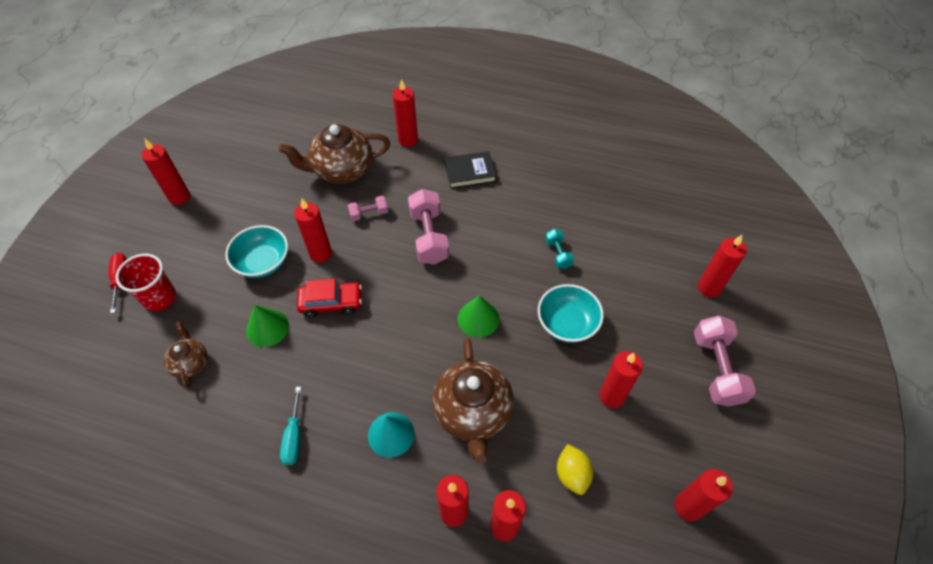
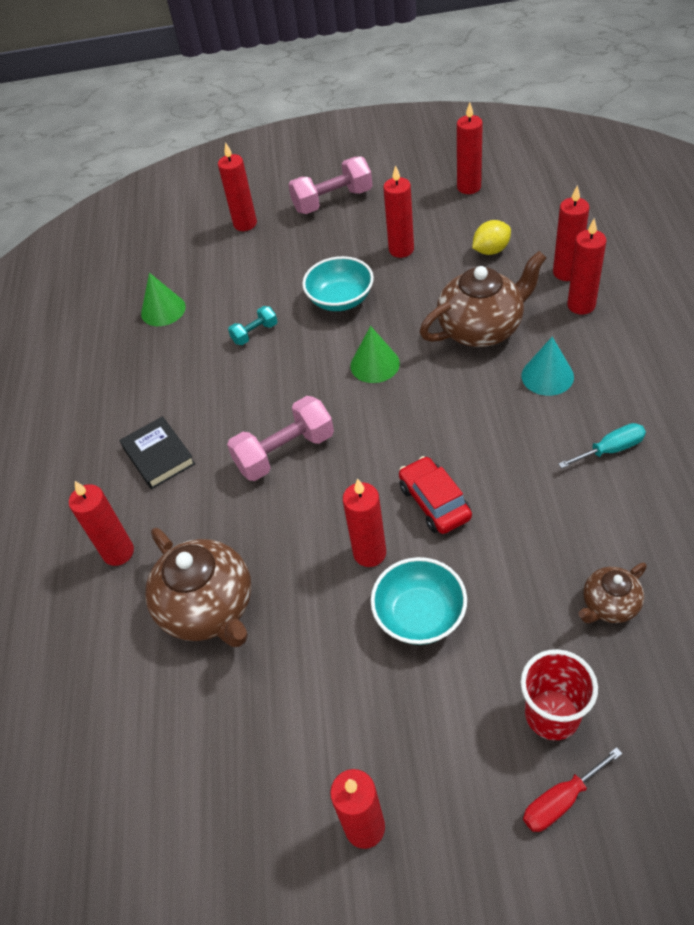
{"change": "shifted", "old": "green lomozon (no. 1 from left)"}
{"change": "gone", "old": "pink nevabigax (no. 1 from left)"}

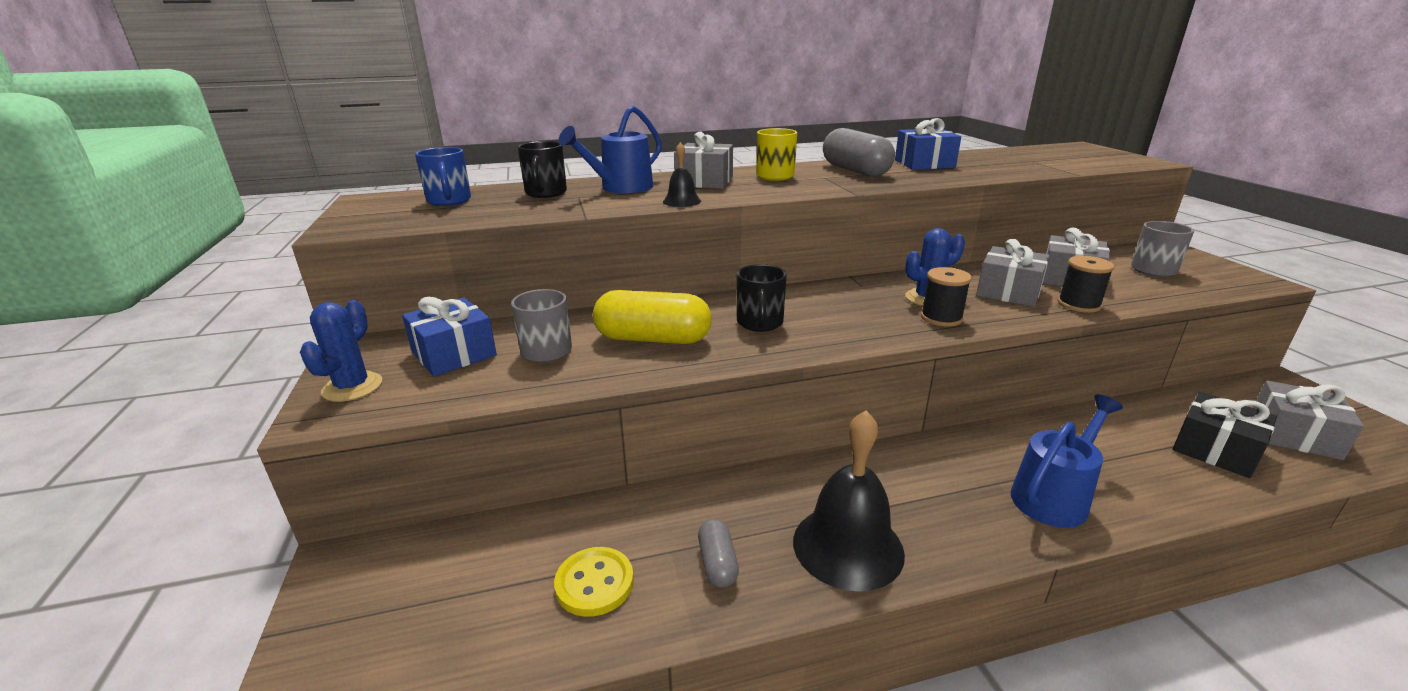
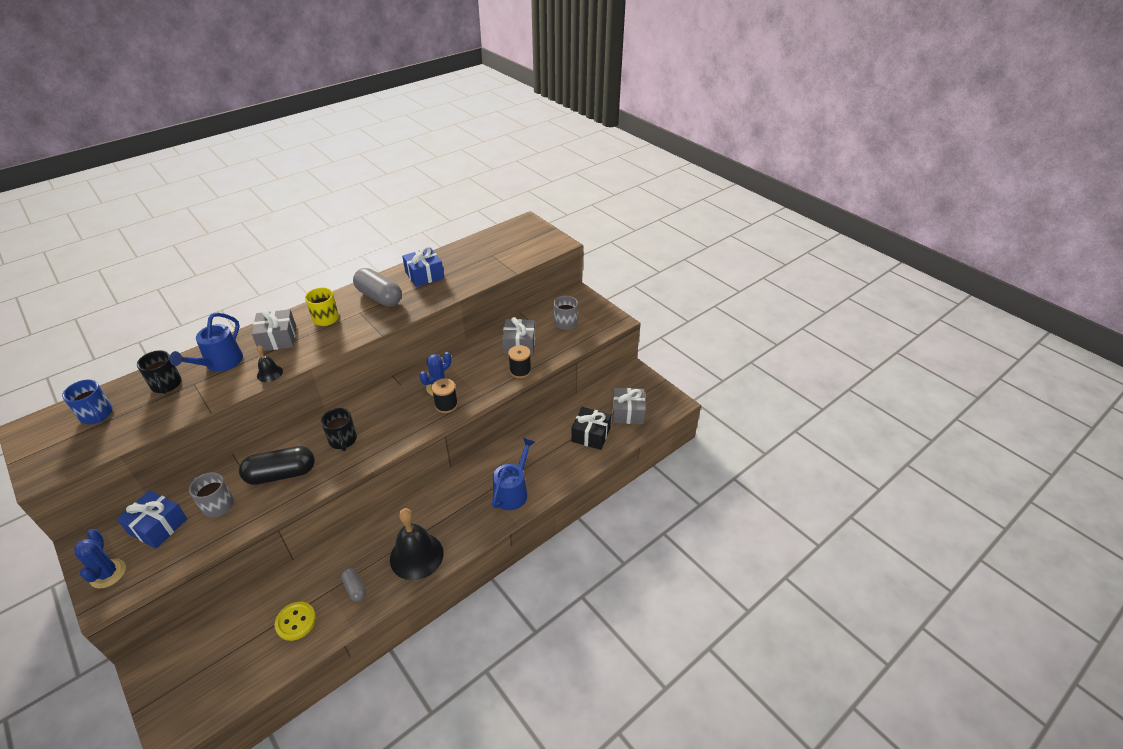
{"change": "repainted", "old": "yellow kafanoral", "new": "black kafanoral"}
{"change": "gone", "old": "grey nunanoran (no. 2 from left)"}

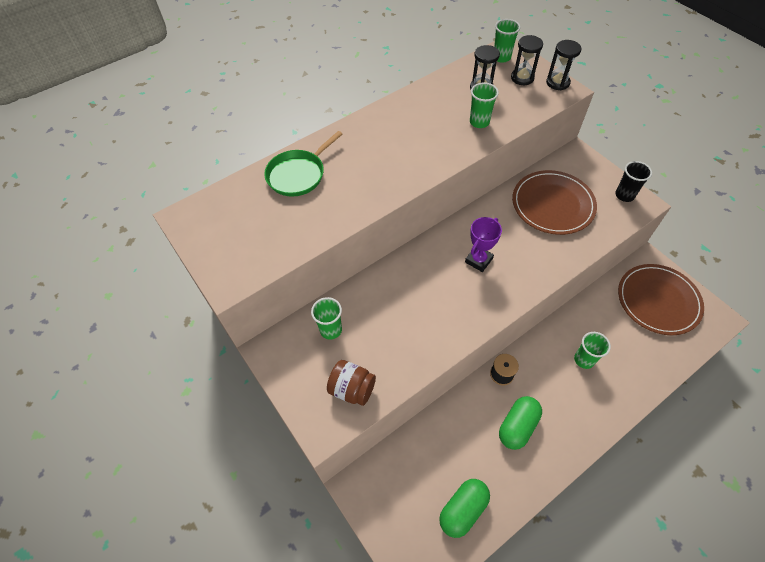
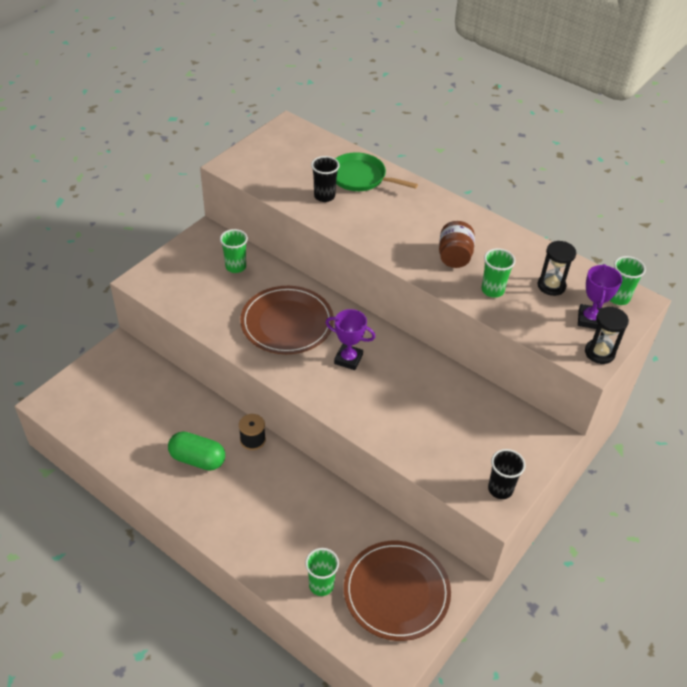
{"change": "shifted", "old": "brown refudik (no. 1 from left)"}
{"change": "shifted", "old": "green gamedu (no. 4 from left in the first image)", "new": "green gamedu (no. 2 from left)"}
{"change": "new", "new": "black gamedu (no. 1 from left)"}
{"change": "shifted", "old": "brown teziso"}
{"change": "swapped", "old": "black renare (no. 2 from left)", "new": "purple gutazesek (no. 2 from left)"}
{"change": "gone", "old": "green kafanoral (no. 1 from left)"}

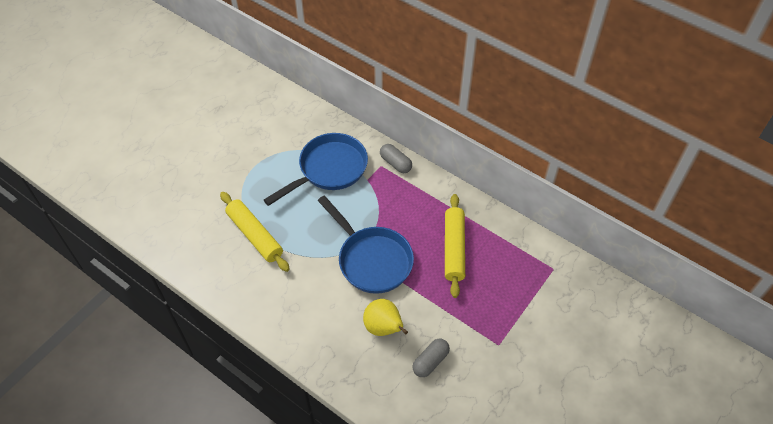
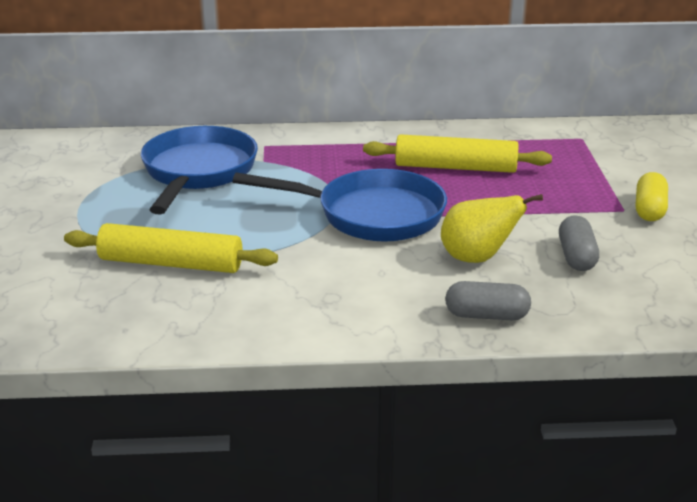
{"change": "rotated", "old": "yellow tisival (no. 2 from left)", "degrees": -45}
{"change": "shifted", "old": "grey kafanoral (no. 1 from left)"}
{"change": "new", "new": "yellow kafanoral"}

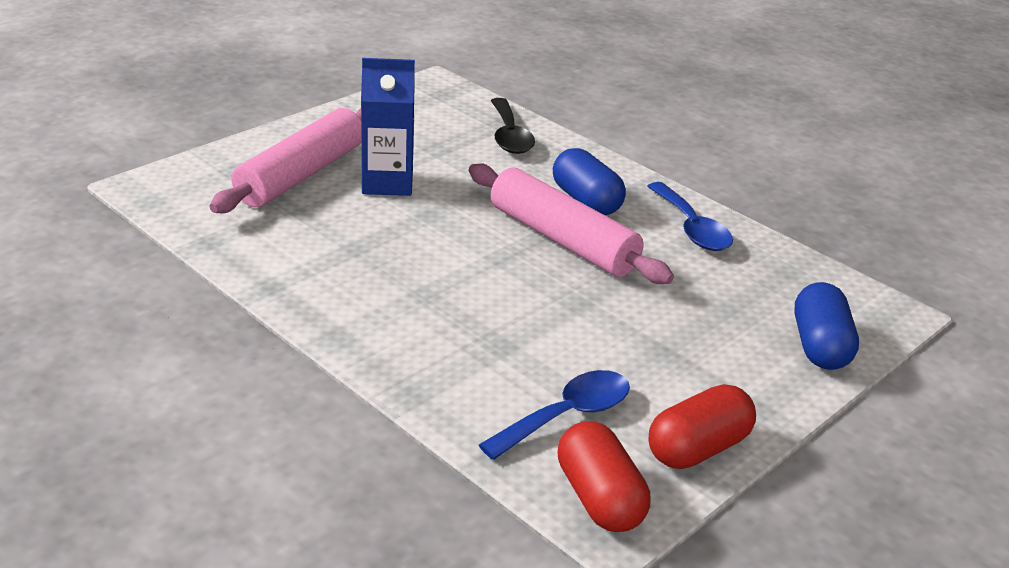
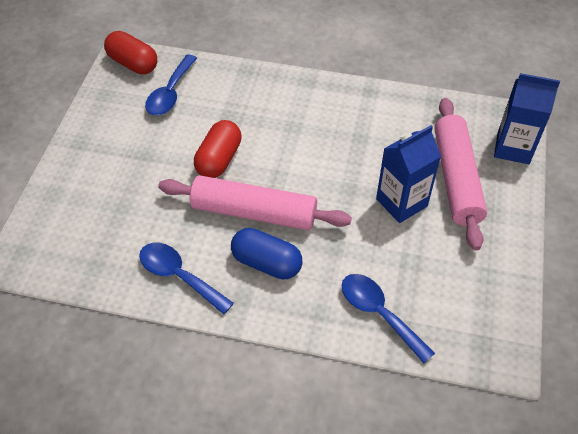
{"change": "shifted", "old": "red kafanoral (no. 2 from left)"}
{"change": "repainted", "old": "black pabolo", "new": "blue pabolo (no. 3 from left)"}
{"change": "new", "new": "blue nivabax (no. 2 from left)"}
{"change": "gone", "old": "blue kafanoral (no. 2 from left)"}

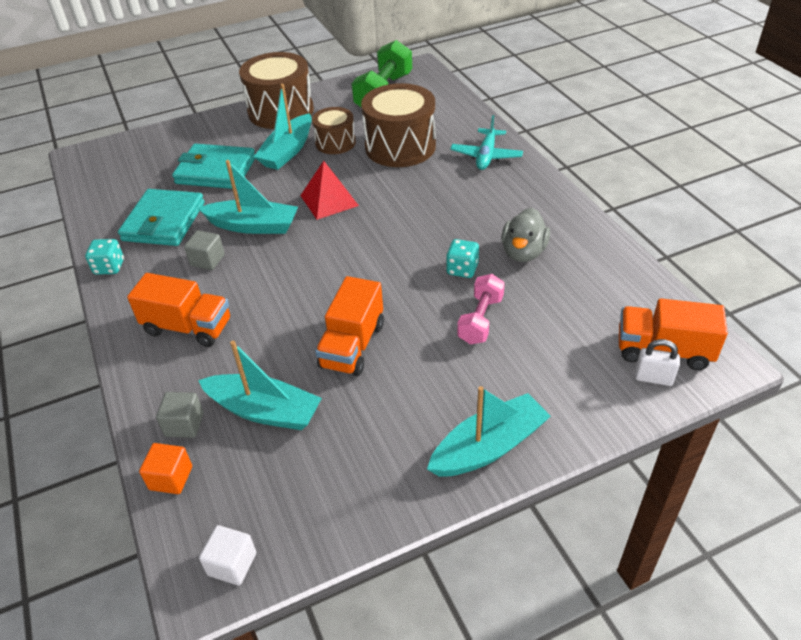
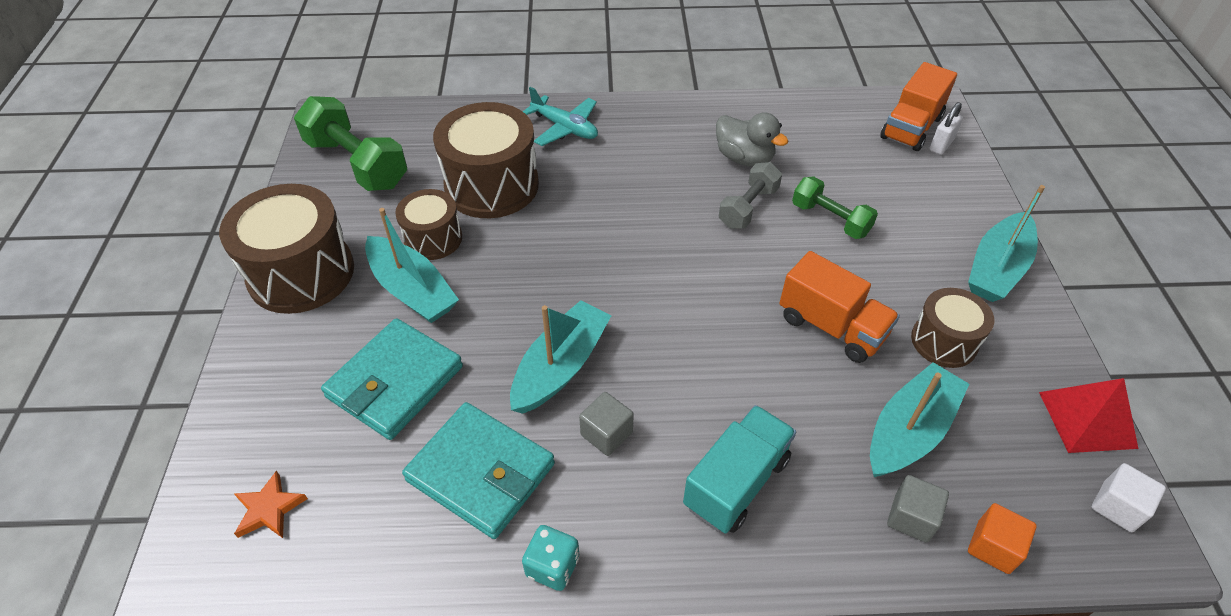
{"change": "new", "new": "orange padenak"}
{"change": "repainted", "old": "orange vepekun (no. 1 from left)", "new": "turquoise vepekun"}
{"change": "swapped", "old": "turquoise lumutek (no. 2 from left)", "new": "grey nevabigax"}
{"change": "repainted", "old": "pink nevabigax", "new": "green nevabigax (no. 2 from left)"}
{"change": "new", "new": "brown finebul (no. 4 from left)"}
{"change": "rotated", "old": "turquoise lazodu (no. 4 from left)", "degrees": -135}
{"change": "shifted", "old": "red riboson"}

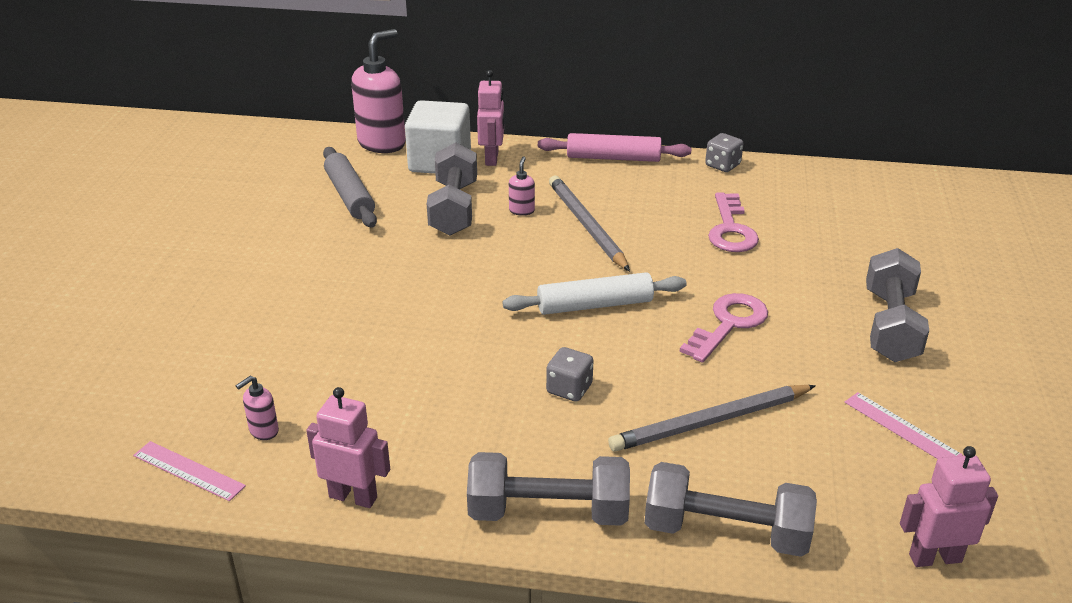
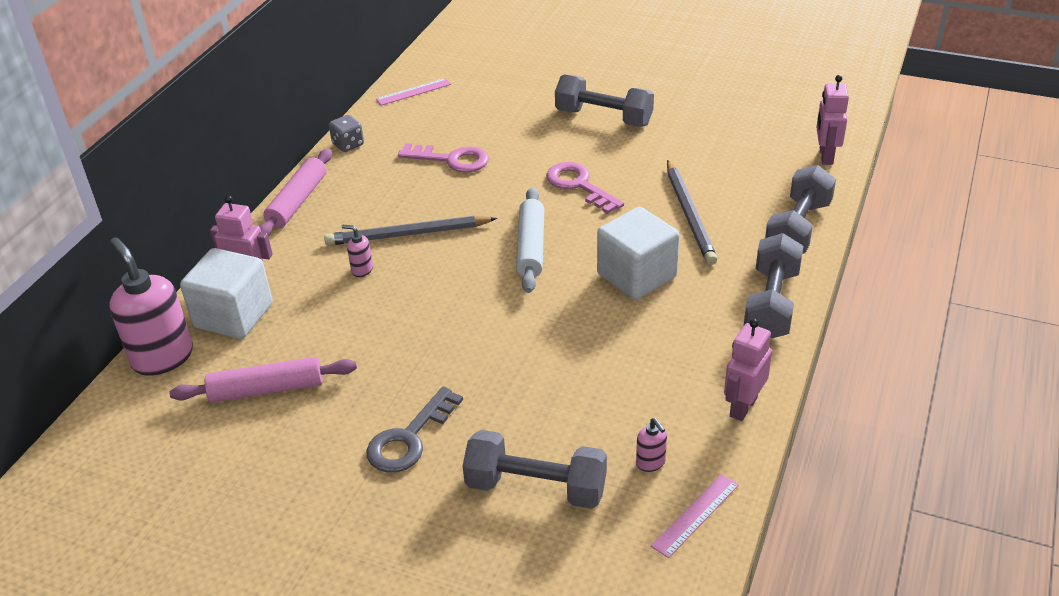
{"change": "repainted", "old": "grey tisival", "new": "pink tisival (no. 1 from left)"}
{"change": "new", "new": "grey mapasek"}
{"change": "shifted", "old": "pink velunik (no. 2 from left in the first image)", "new": "pink velunik (no. 1 from left)"}
{"change": "shifted", "old": "grey nevabigax (no. 1 from left)"}
{"change": "swapped", "old": "grey lumutek (no. 1 from left)", "new": "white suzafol (no. 2 from left)"}

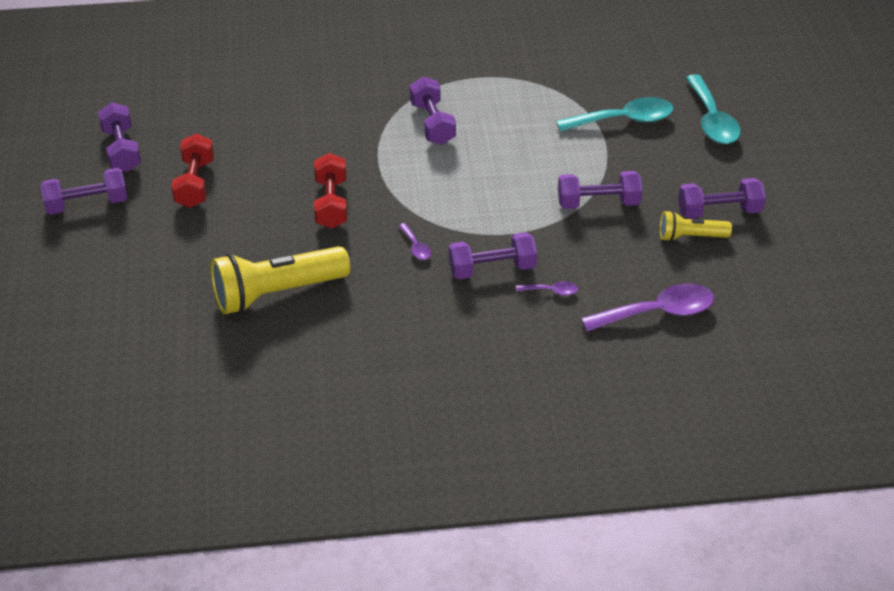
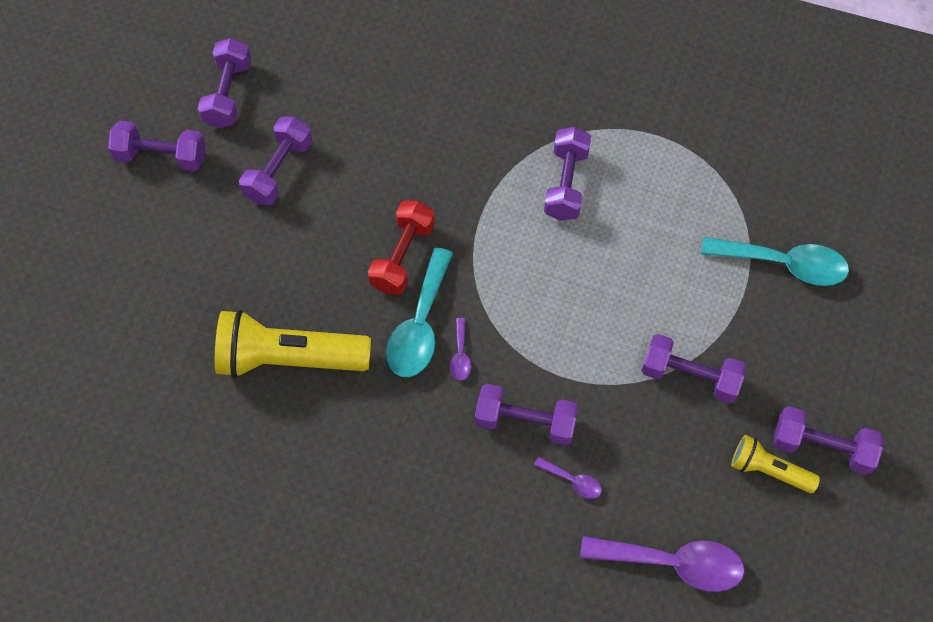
{"change": "repainted", "old": "red nevabigax (no. 1 from left)", "new": "purple nevabigax (no. 3 from left)"}
{"change": "shifted", "old": "turquoise pabolo (no. 2 from left in the first image)", "new": "turquoise pabolo (no. 1 from left)"}

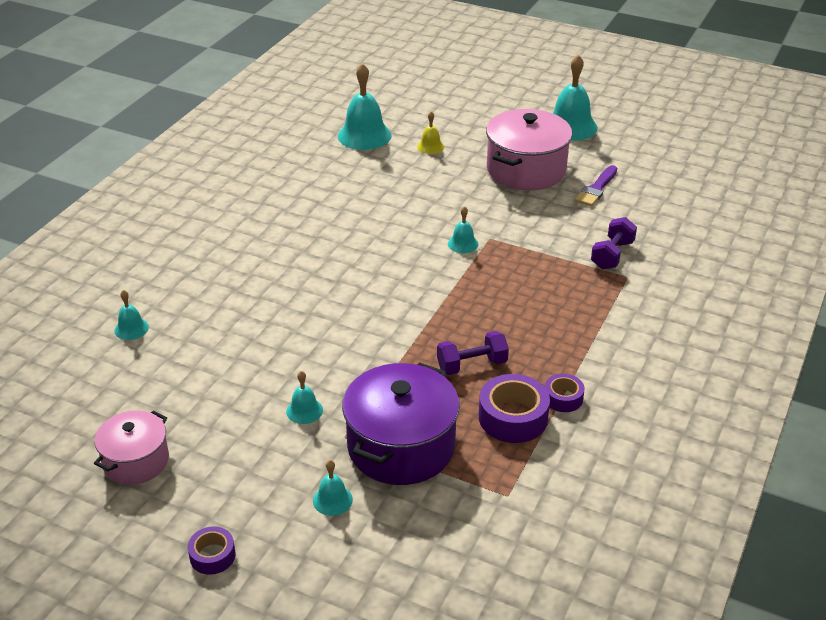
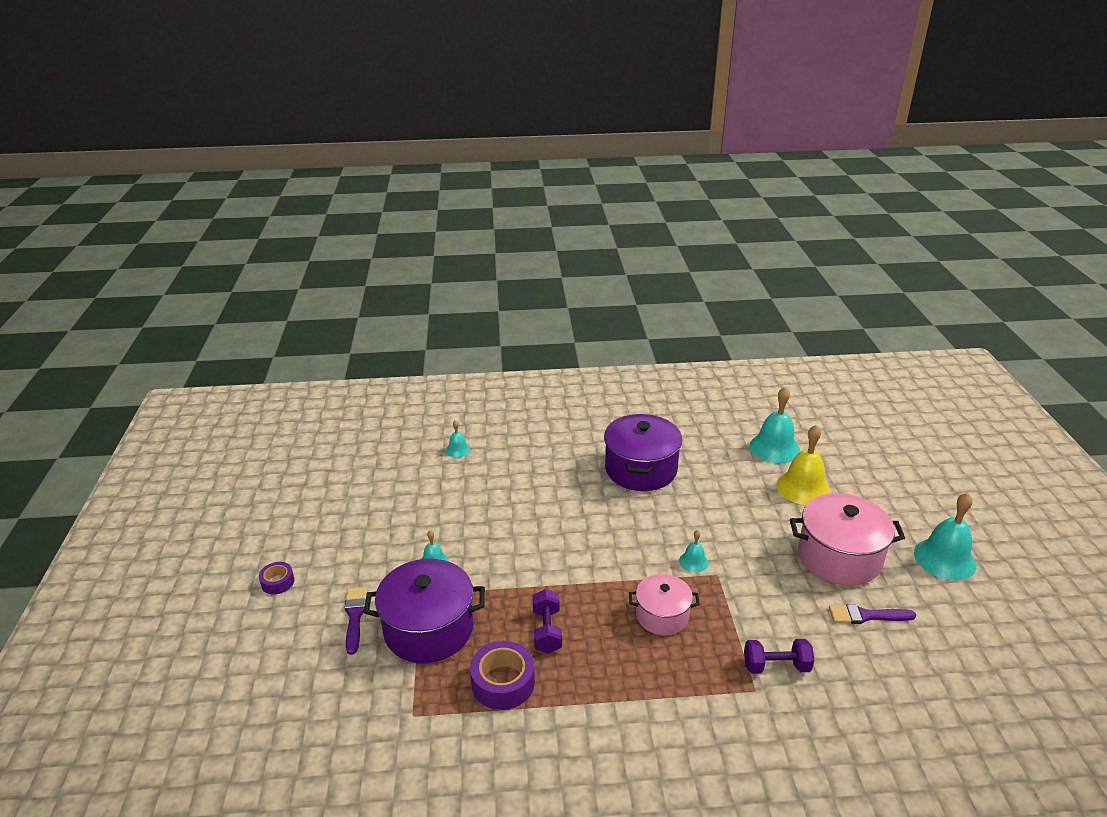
{"change": "swapped", "old": "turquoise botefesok (no. 3 from left)", "new": "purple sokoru (no. 1 from left)"}
{"change": "rotated", "old": "purple nevabigax (no. 1 from left)", "degrees": 45}
{"change": "new", "new": "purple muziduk (no. 2 from left)"}
{"change": "shifted", "old": "pink muziduk (no. 1 from left)"}
{"change": "scaled", "old": "yellow botefesok", "factor": 2.0}
{"change": "gone", "old": "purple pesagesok (no. 3 from left)"}

